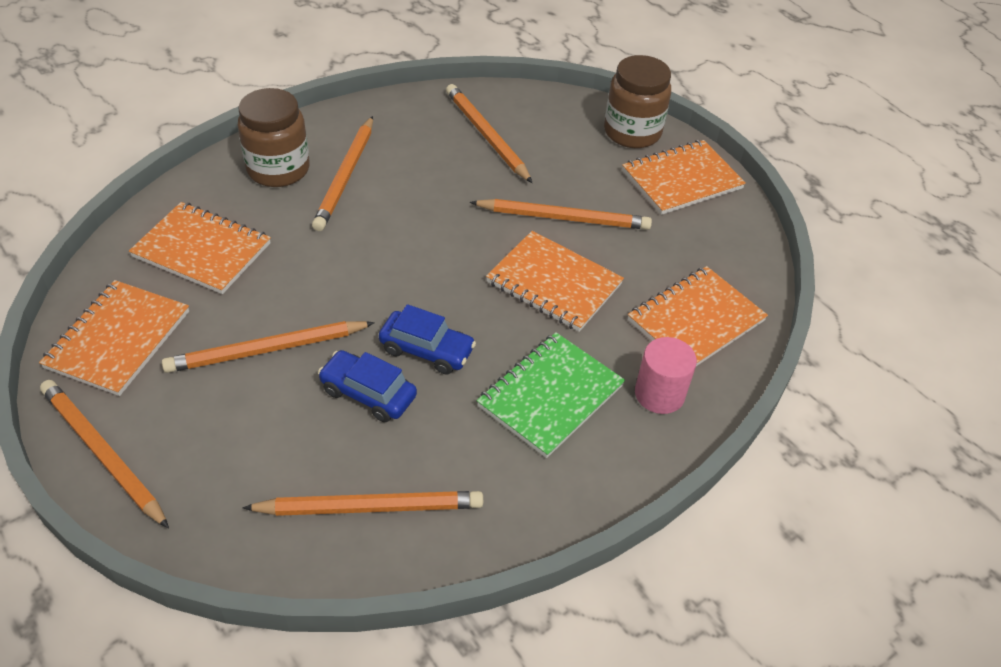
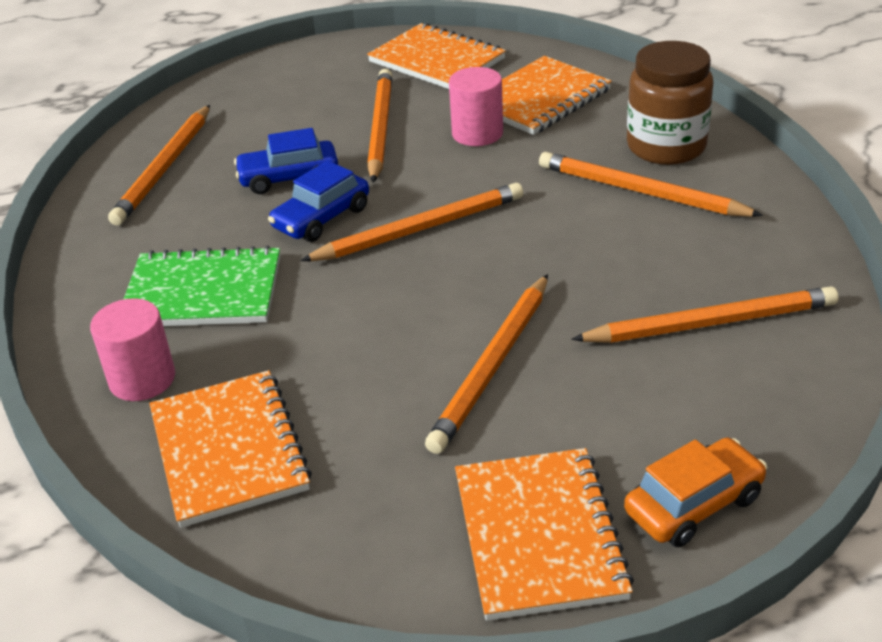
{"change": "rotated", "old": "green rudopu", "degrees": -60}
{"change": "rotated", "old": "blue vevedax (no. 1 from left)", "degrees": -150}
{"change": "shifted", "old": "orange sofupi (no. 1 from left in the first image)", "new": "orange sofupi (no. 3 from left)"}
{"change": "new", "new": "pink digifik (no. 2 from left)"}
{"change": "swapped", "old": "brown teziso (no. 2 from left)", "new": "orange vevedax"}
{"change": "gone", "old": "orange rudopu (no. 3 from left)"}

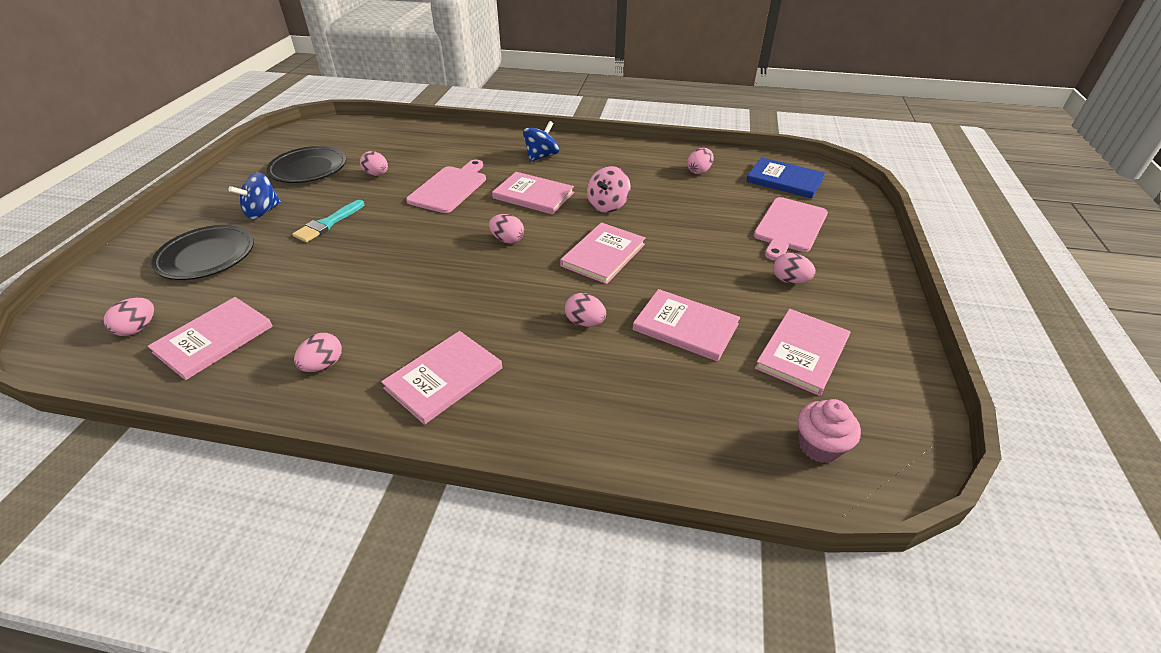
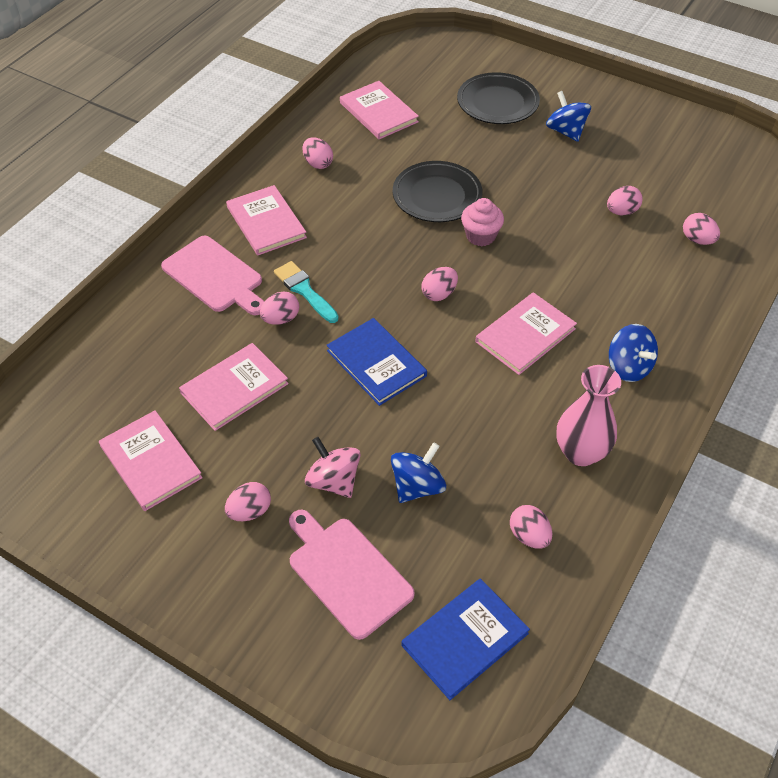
{"change": "shifted", "old": "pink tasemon (no. 1 from left)"}
{"change": "shifted", "old": "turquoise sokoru"}
{"change": "shifted", "old": "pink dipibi"}
{"change": "repainted", "old": "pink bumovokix (no. 4 from left)", "new": "blue bumovokix (no. 1 from left)"}
{"change": "new", "new": "blue dipibi (no. 1 from left)"}
{"change": "shifted", "old": "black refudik (no. 2 from left in the first image)", "new": "black refudik (no. 1 from left)"}
{"change": "shifted", "old": "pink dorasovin"}
{"change": "new", "new": "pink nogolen"}
{"change": "shifted", "old": "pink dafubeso (no. 1 from left in the first image)", "new": "pink dafubeso (no. 7 from left)"}

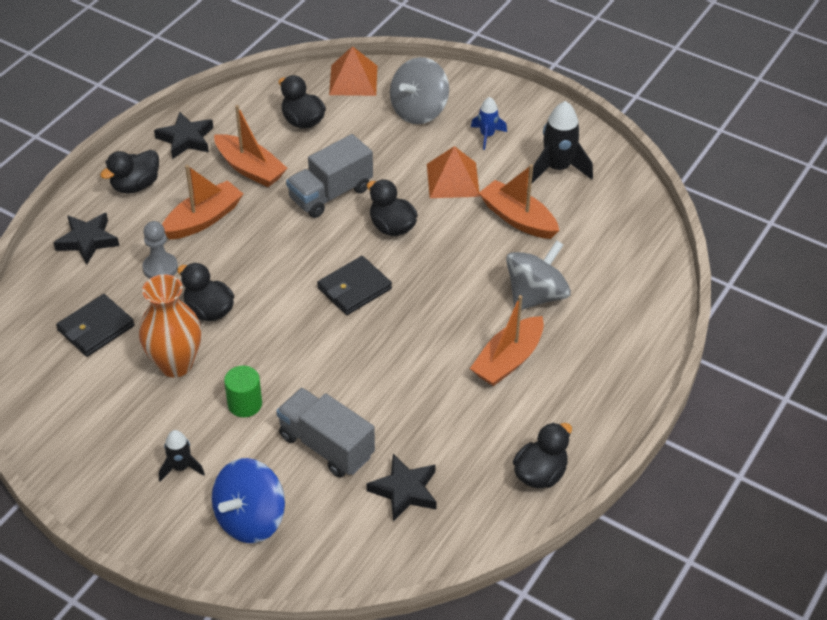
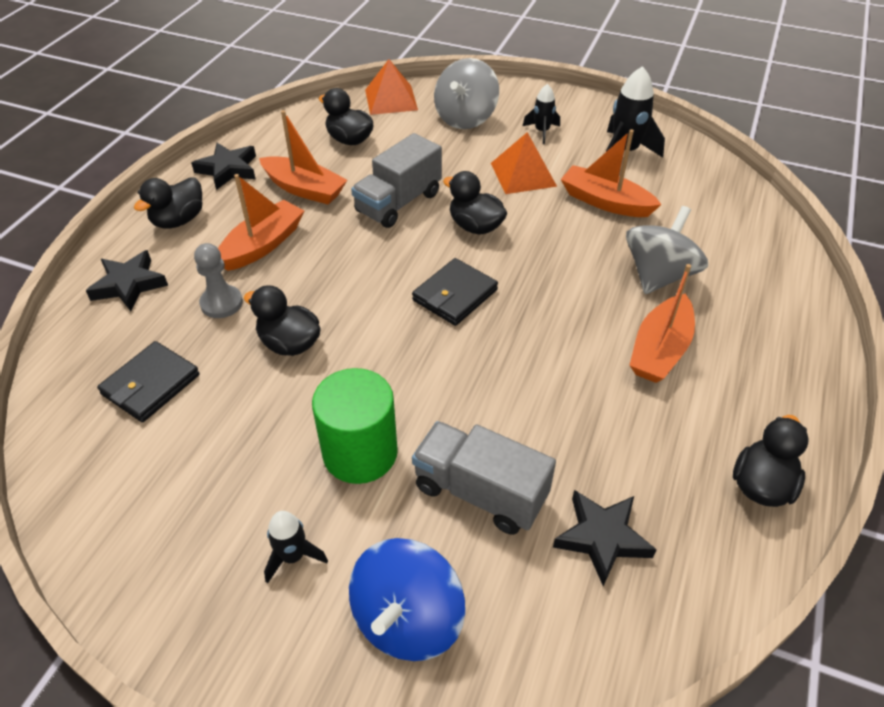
{"change": "scaled", "old": "green digifik", "factor": 1.67}
{"change": "repainted", "old": "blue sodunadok", "new": "black sodunadok (no. 2 from left)"}
{"change": "gone", "old": "orange nogolen"}

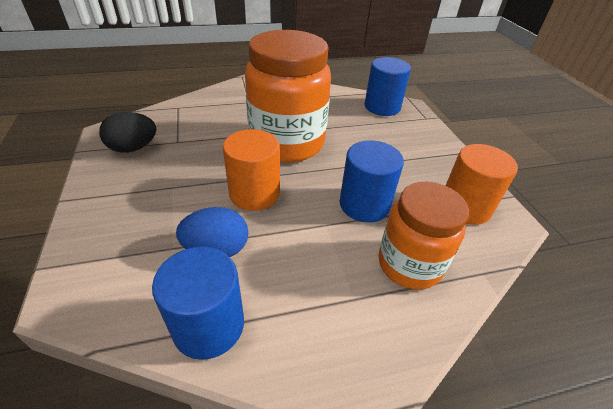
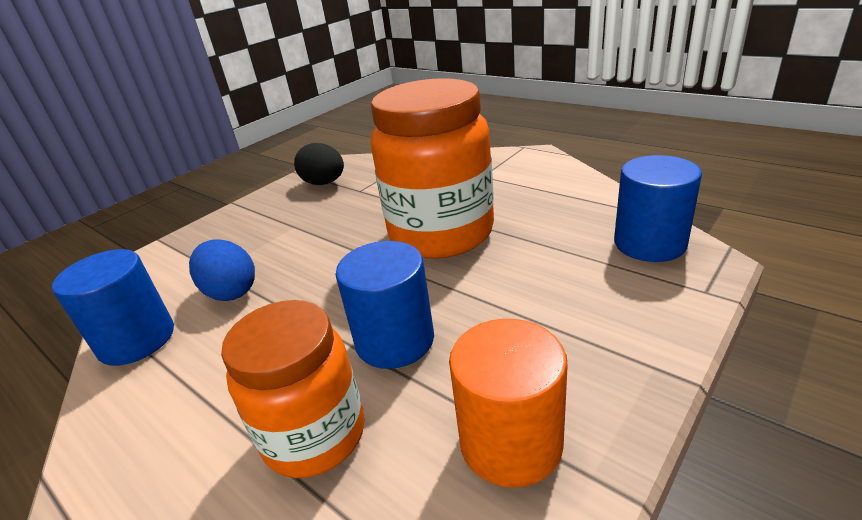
{"change": "gone", "old": "orange digifik (no. 1 from left)"}

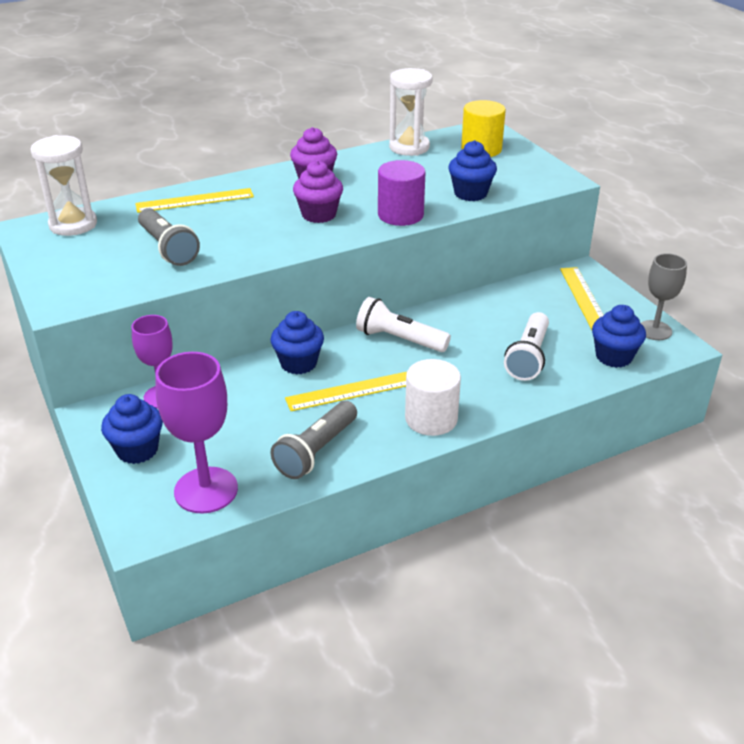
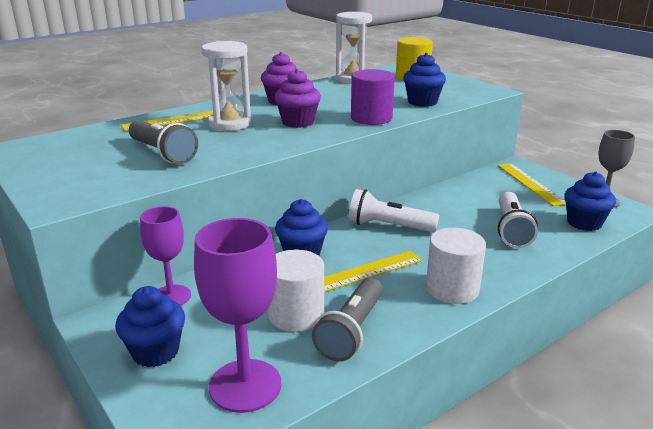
{"change": "shifted", "old": "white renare (no. 1 from left)"}
{"change": "new", "new": "white digifik (no. 1 from left)"}

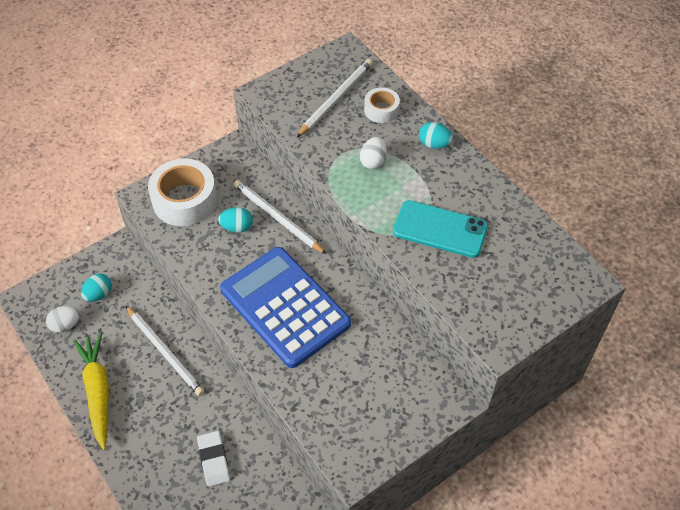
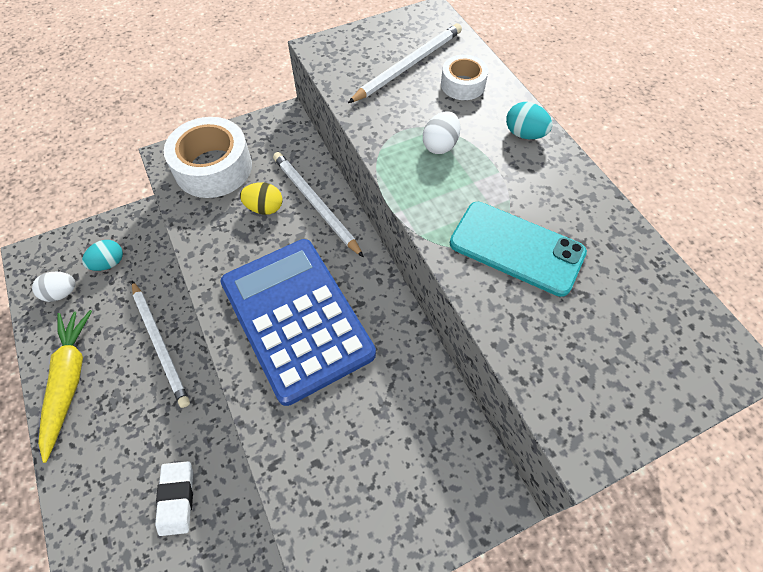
{"change": "repainted", "old": "turquoise dafubeso (no. 2 from left)", "new": "yellow dafubeso"}

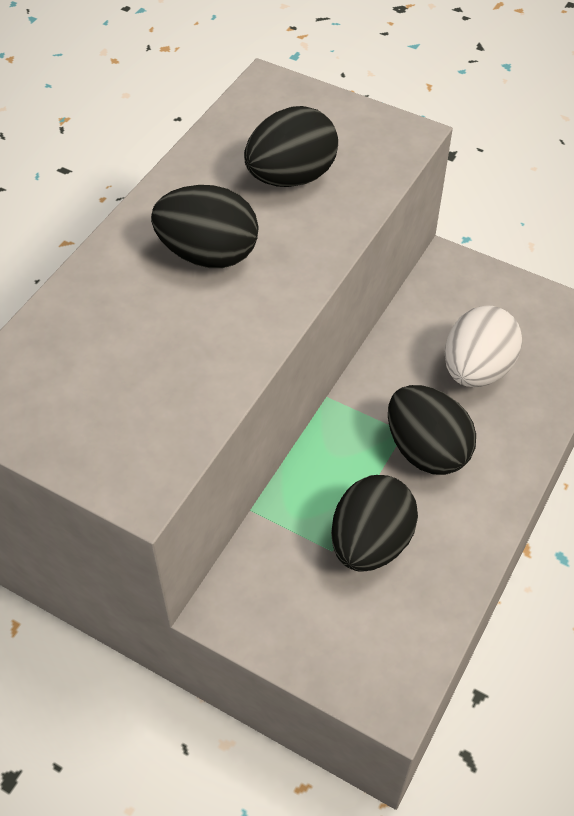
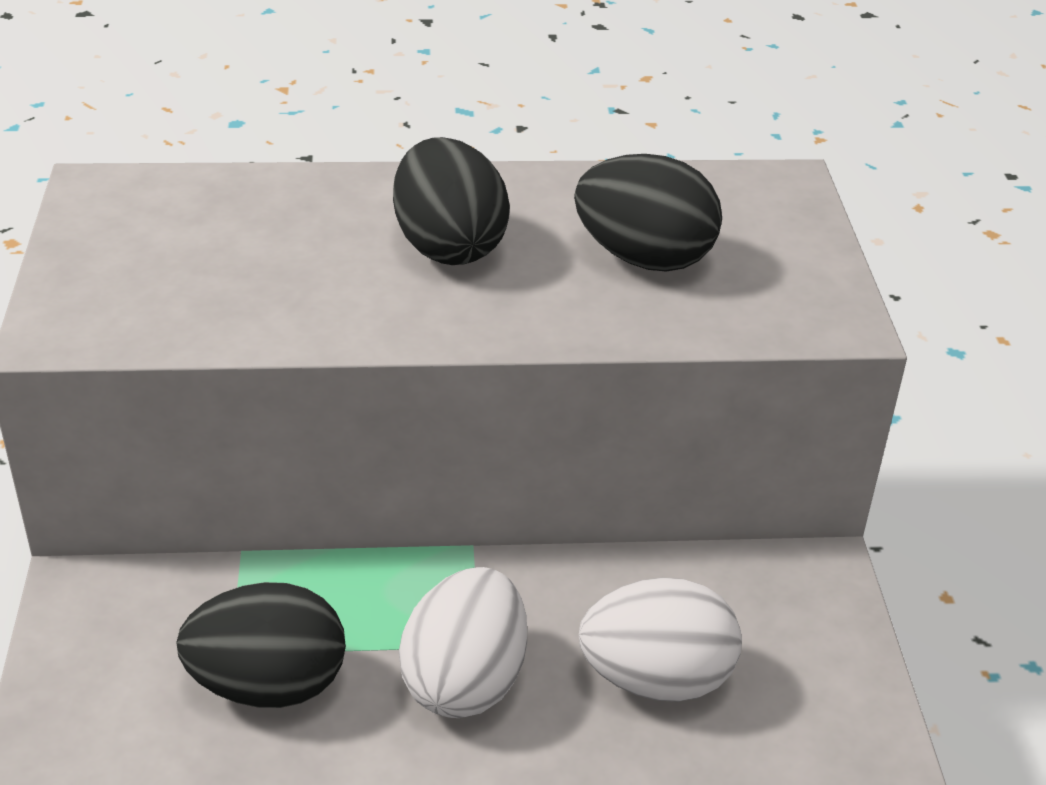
{"change": "repainted", "old": "black dafubeso (no. 4 from left)", "new": "white dafubeso (no. 1 from left)"}

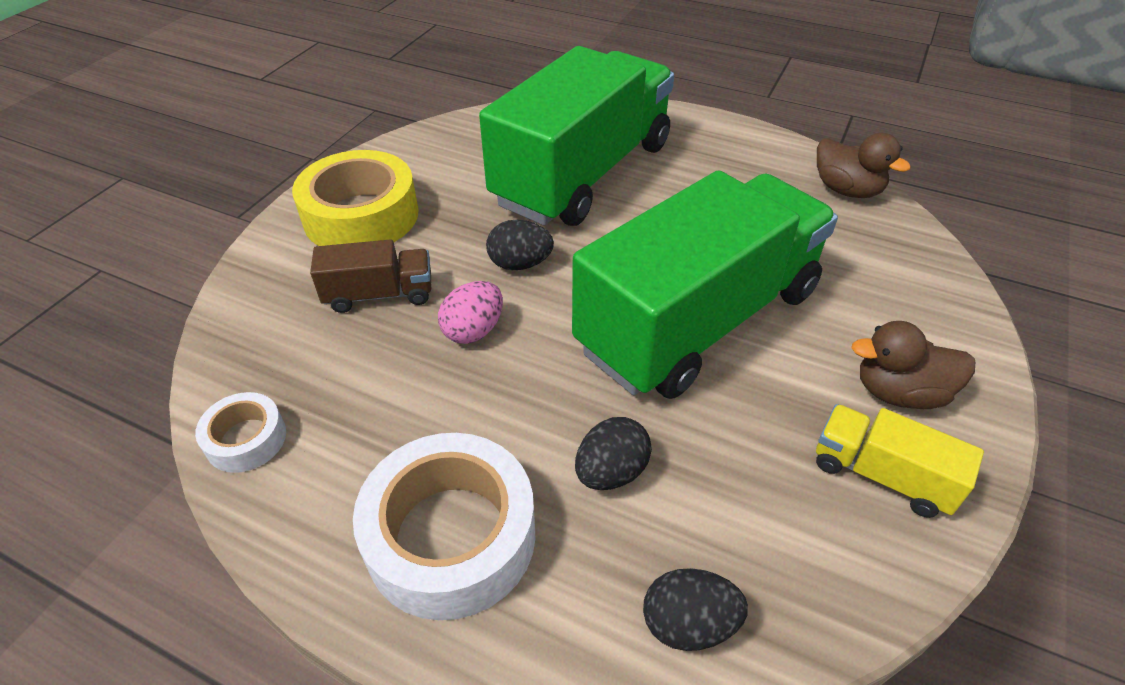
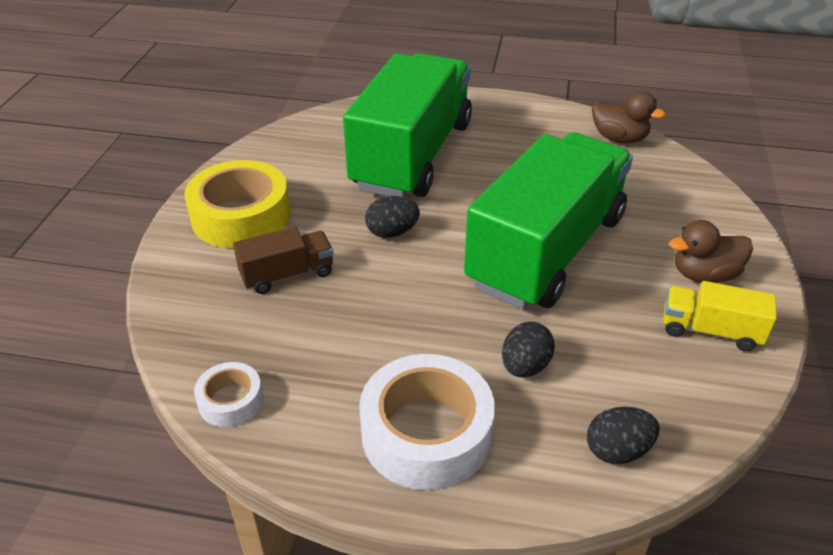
{"change": "gone", "old": "pink dafubeso"}

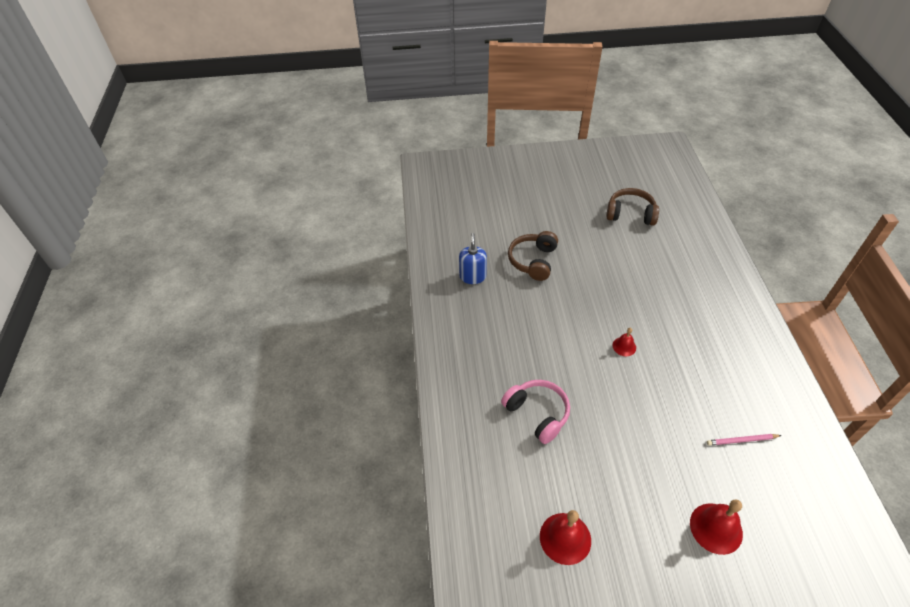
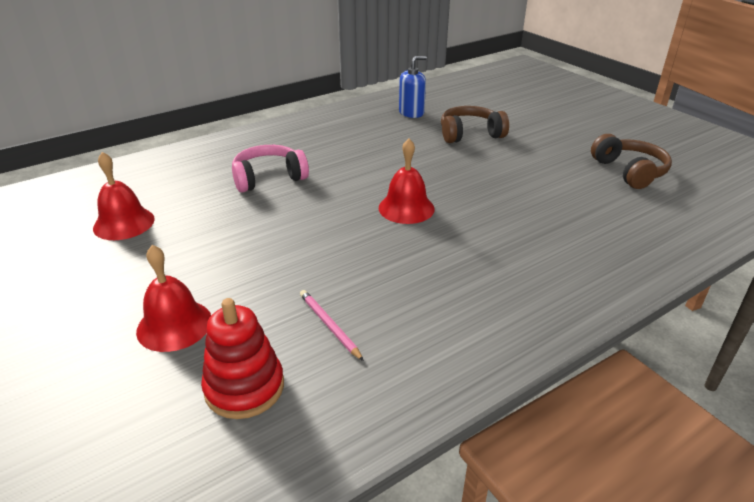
{"change": "new", "new": "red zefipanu"}
{"change": "rotated", "old": "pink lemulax", "degrees": -135}
{"change": "scaled", "old": "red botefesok (no. 2 from left in the first image)", "factor": 1.79}

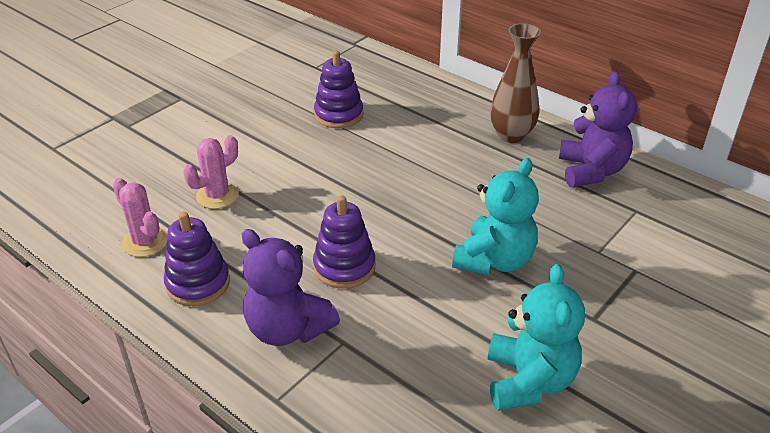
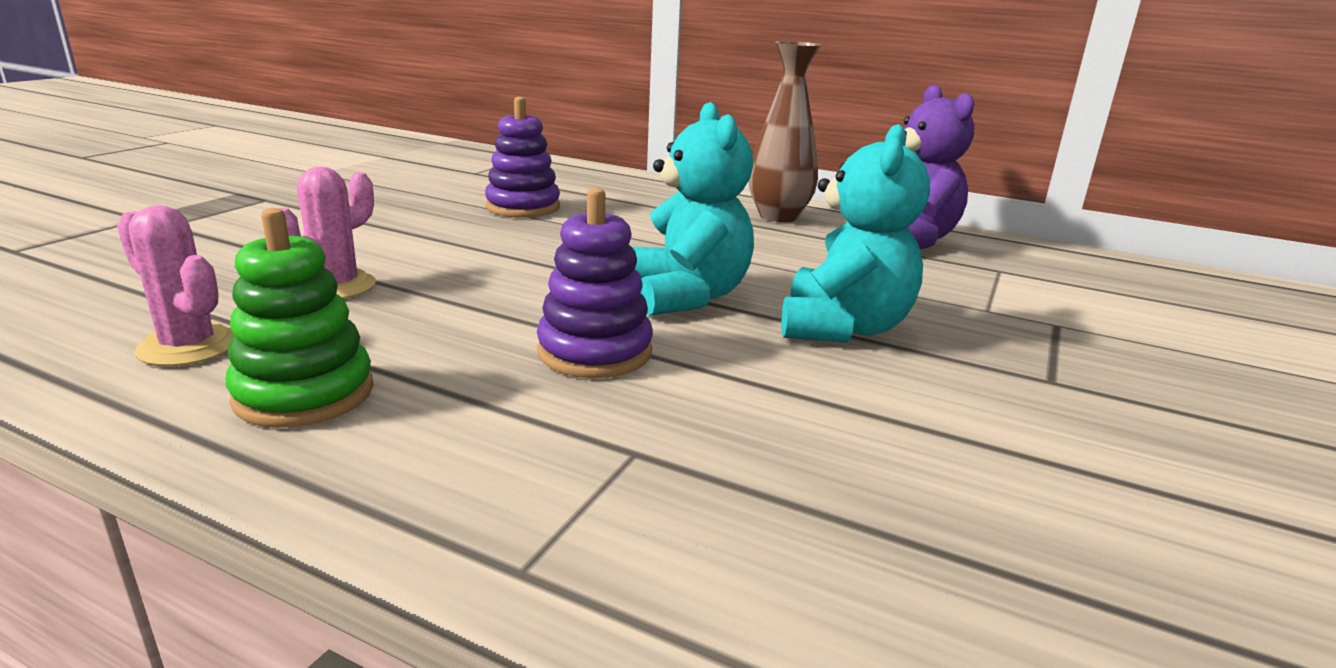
{"change": "repainted", "old": "purple zefipanu (no. 1 from left)", "new": "green zefipanu"}
{"change": "shifted", "old": "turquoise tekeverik (no. 2 from left in the first image)", "new": "turquoise tekeverik (no. 1 from left)"}
{"change": "gone", "old": "purple tekeverik (no. 1 from left)"}

